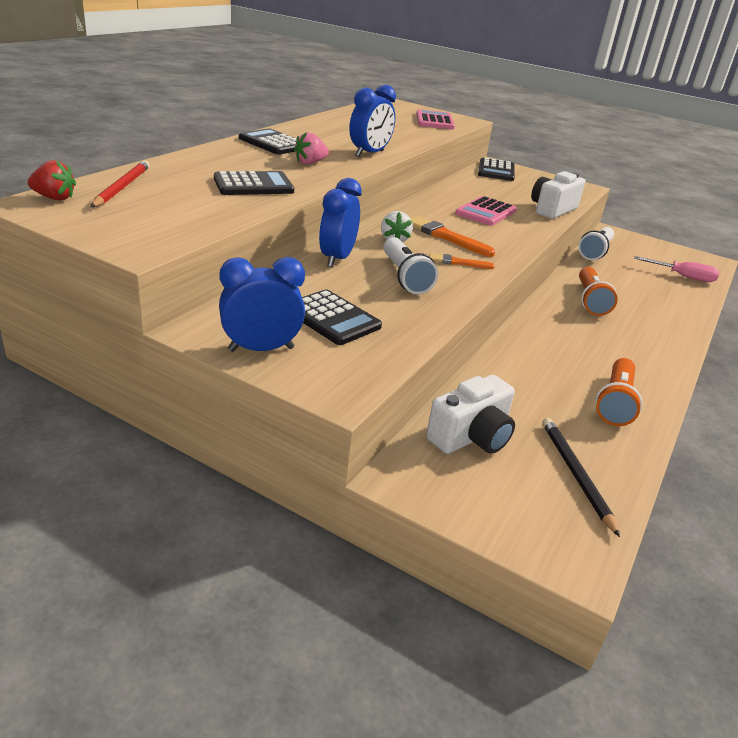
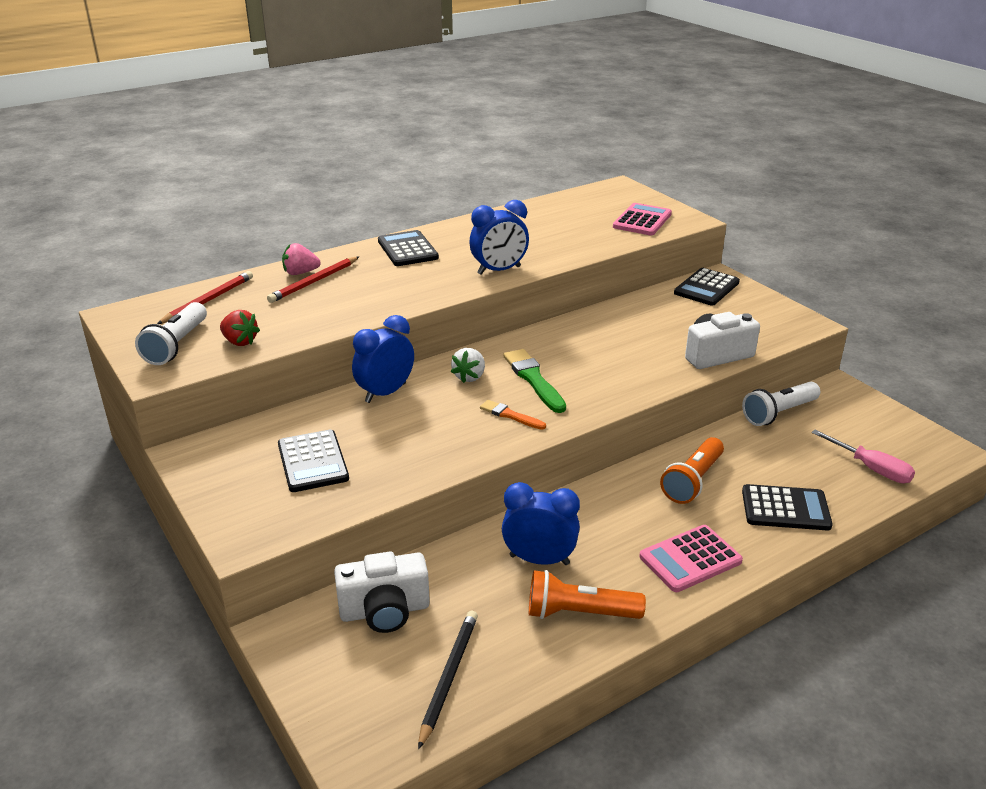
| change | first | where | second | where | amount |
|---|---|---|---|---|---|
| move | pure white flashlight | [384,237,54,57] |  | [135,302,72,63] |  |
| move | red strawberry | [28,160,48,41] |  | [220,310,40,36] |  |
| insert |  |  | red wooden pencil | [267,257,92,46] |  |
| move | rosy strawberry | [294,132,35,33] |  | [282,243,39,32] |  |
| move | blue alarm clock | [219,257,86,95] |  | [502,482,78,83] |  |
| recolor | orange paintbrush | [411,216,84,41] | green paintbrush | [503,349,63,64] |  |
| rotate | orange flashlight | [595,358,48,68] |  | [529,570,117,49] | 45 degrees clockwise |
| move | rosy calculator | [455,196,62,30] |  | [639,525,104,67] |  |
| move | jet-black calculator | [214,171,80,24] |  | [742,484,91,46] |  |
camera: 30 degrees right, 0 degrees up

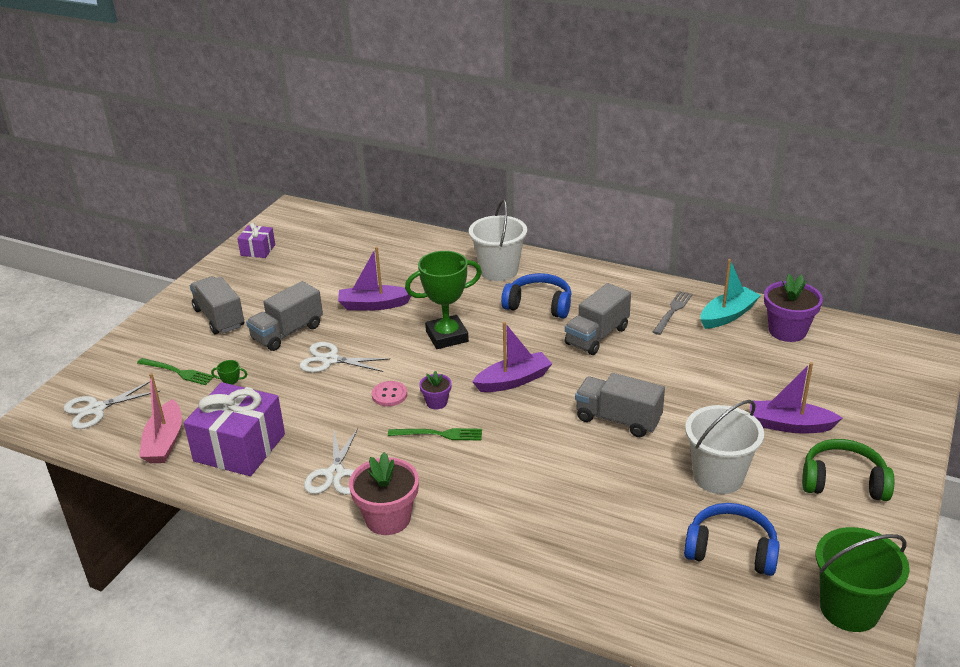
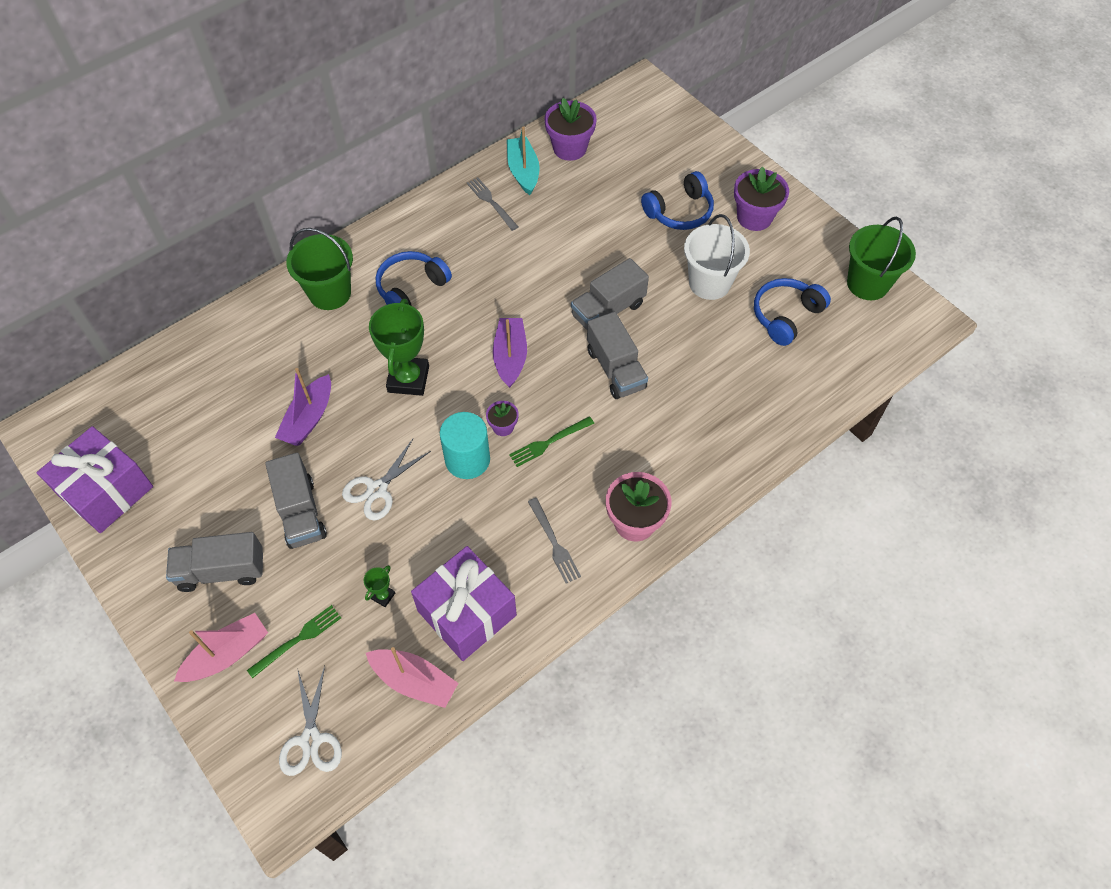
| change | first | where | second | where | amount |
|---|---|---|---|---|---|
| resize | purple gift | [237,222,38,36] |  | [37,426,116,107] | x1.93 |
| insert |  |  | rosy sailboat | [174,613,94,69] |  |
| recolor | pure white pail | [469,199,58,82] | green pail | [286,228,67,82] |  |
| replace | rosy shirt button | [372,381,35,25] | turquoise solid cylinder | [440,412,50,67] |  |
| rotate | green table fork | [388,428,94,12] |  | [509,416,85,51] | 150 degrees counterclockwise |
| replace | pure white scissors | [304,428,54,67] | grey table fork | [528,498,53,86] |  |
| move | grey lorry | [565,283,66,72] |  | [587,312,61,87] |  |
| replace | purple sailboat | [750,362,92,72] | blue over-ear headphones | [641,171,73,59] |  |
| replace | green over-ear headphones | [802,439,92,62] | purple potted plant | [734,167,55,64] |  |
camera: 65 degrees left, 25 degrees up

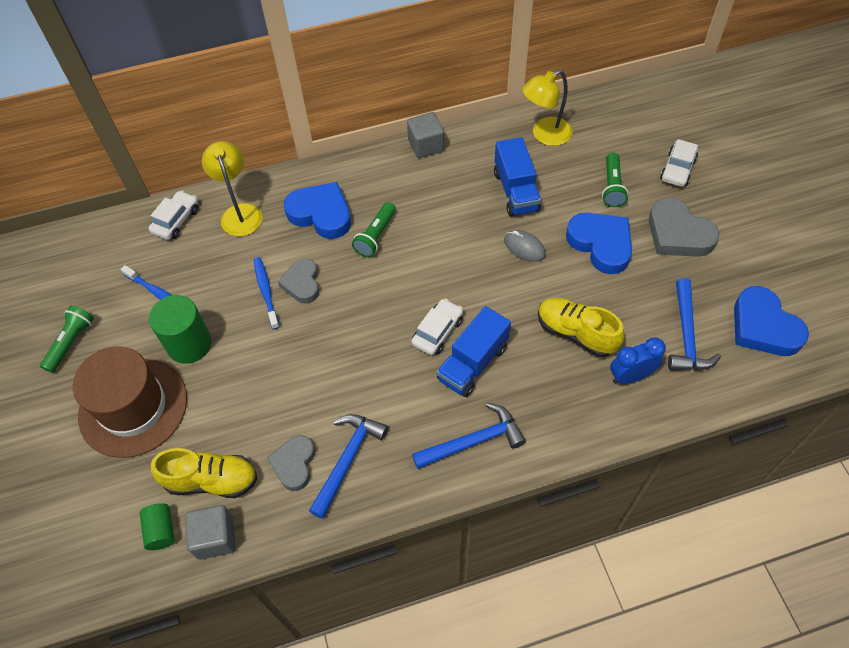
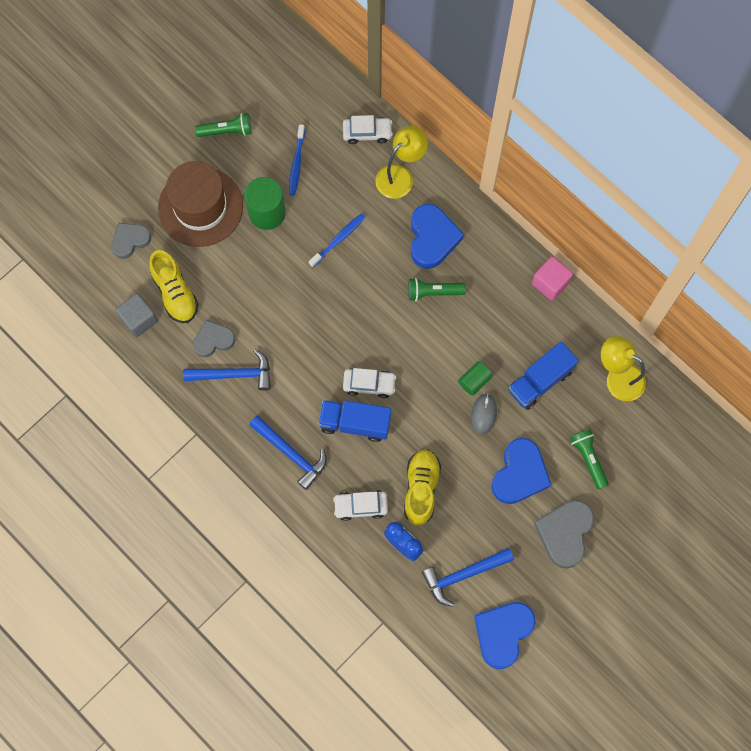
| change | first | where | second | where | amount |
|---|---|---|---|---|---|
| move | grey heart | [278,258,41,45] |  | [111,223,40,36] |  |
| move | pure white car | [660,139,38,48] |  | [333,490,55,31] |  |
| move | green solid cylinder | [140,503,35,47] |  | [458,361,35,35] |  |
| recolor | grey cube | [407,112,37,46] | rosy cube | [532,256,41,45] |  |
| rotate | green flashlight | [602,153,26,54] |  | [570,429,39,60] | 90 degrees clockwise |
camera: 60 degrees right, 15 degrees up

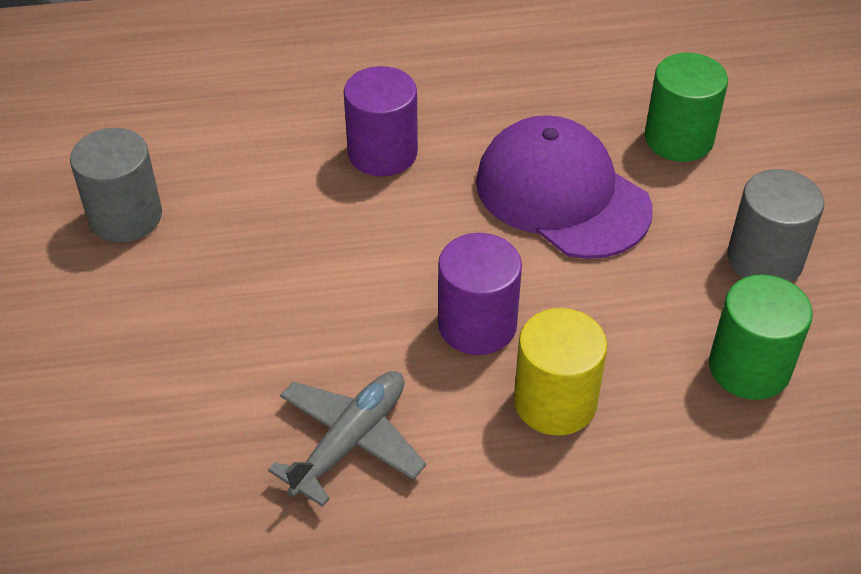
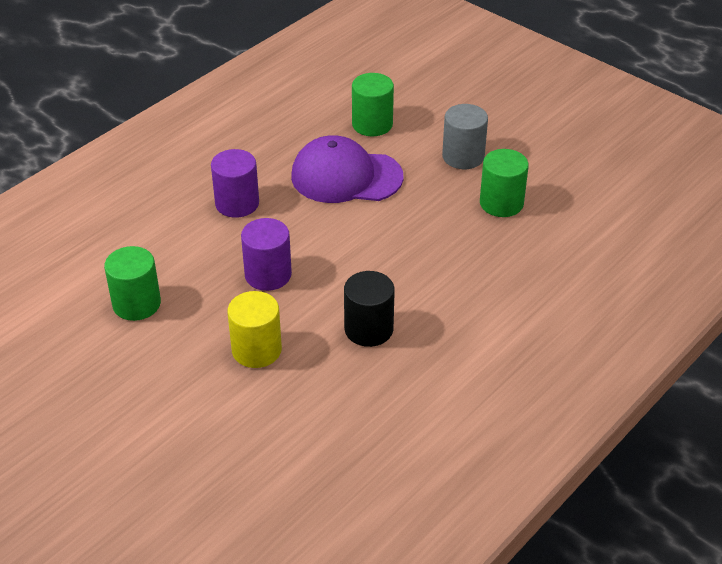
| change | first | where | second | where | amount |
|---|---|---|---|---|---|
| recolor | grey solid cylinder | [70,128,92,115] | green solid cylinder | [104,246,57,75] |  |
| move | golden solid cylinder | [514,308,93,128] |  | [227,291,55,77] |  |
| move | purple solid cylinder | [438,233,84,122] |  | [241,218,51,73] |  |
| replace | grey plane | [268,371,158,136] | jet-black solid cylinder | [344,271,51,76] |  |
camera: 40 degrees left, 5 degrees down

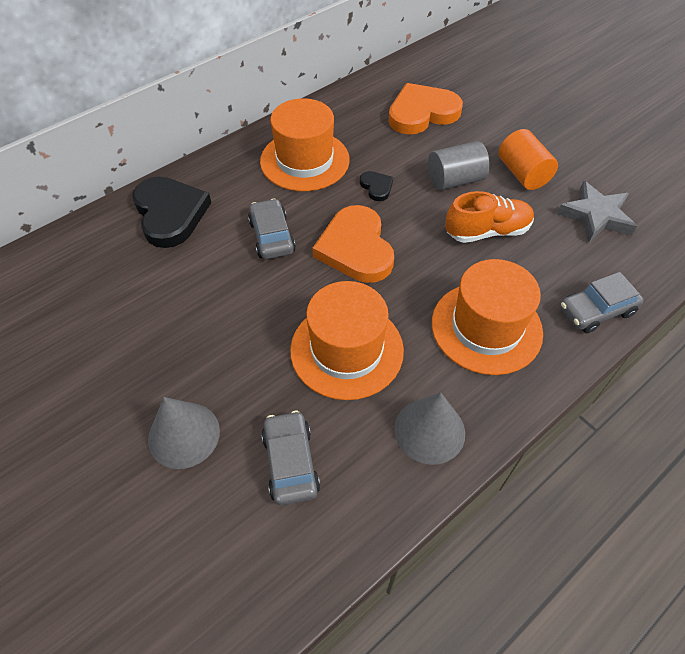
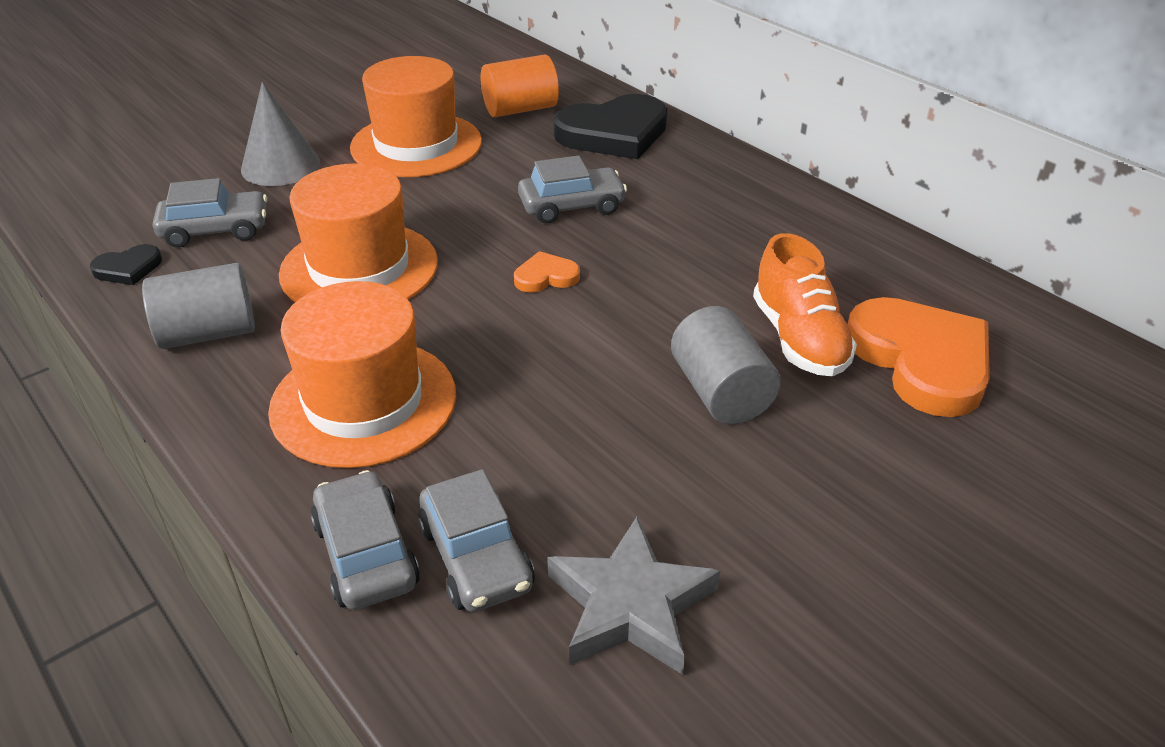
| change | first | where | second | where | amount |
|---|---|---|---|---|---|
| move | jet-black heart | [360,171,33,30] |  | [90,244,72,41] |  |
| replace | grey cone | [394,392,71,73] | grey solid cylinder | [142,263,113,86] |  |
| move | orange top hat | [260,98,90,93] |  | [350,56,132,121] |  |
| insert |  |  | grey car | [418,469,117,143] |  |
| move | orange solid cylinder | [499,129,59,61] |  | [481,55,78,62] |  |
| resize | orange heart | [313,205,81,78] |  | [514,251,66,41] | x0.46 |
| move | orange lace-up shoe | [445,191,89,52] |  | [753,233,104,143] |  |
camera: 90 degrees right, 15 degrees down

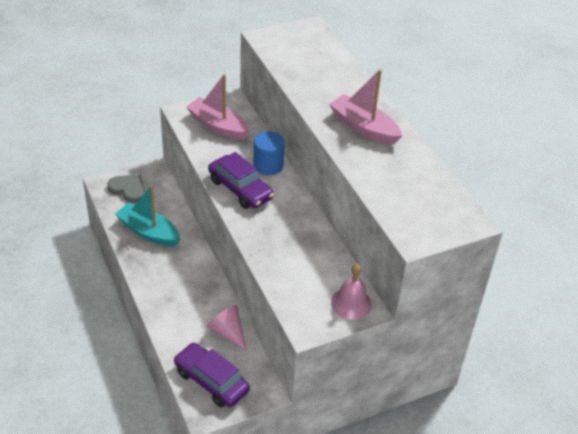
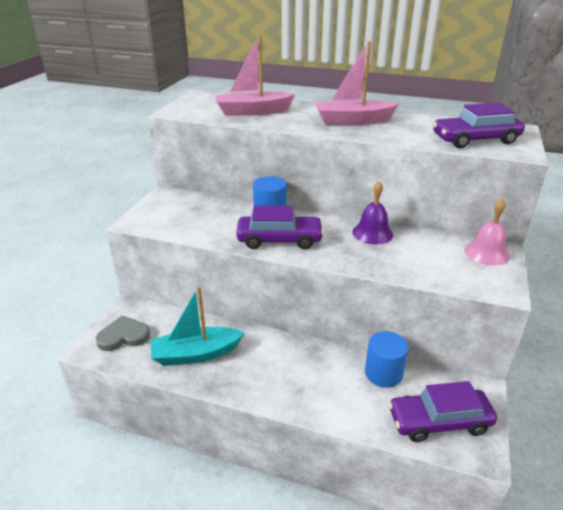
| change | first | where | second | where | amount |
|---|---|---|---|---|---|
| move | rosy sailboat | [186,74,64,66] |  | [215,35,80,81] |  |
| insert |  |  | purple bell | [352,181,41,63] |  |
| replace | rosy cone | [206,305,41,47] | blue solid cylinder | [365,331,43,57] |  |
| insert |  |  | purple car | [433,102,92,46] |  |
camera: 45 degrees left, 10 degrees down

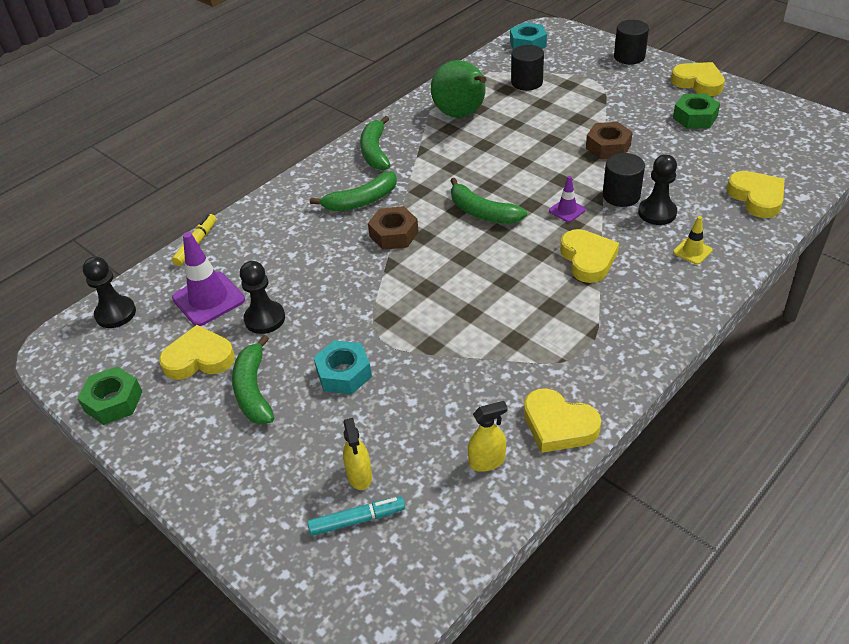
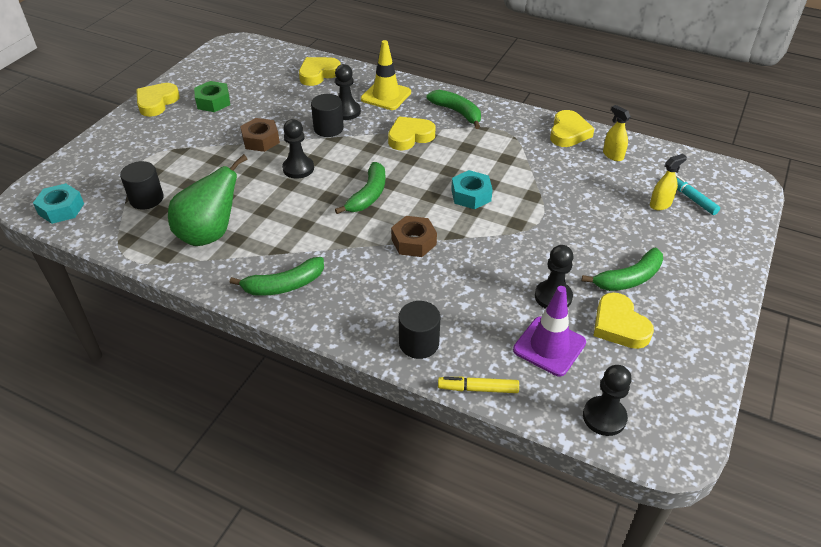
| change | first | where | second | where | amount |
|---|---|---|---|---|---|
| insert |  |  | jet-black game pawn | [282,119,32,59] |  |
| resize | golden traffic cone | [673,216,40,49] |  | [361,40,50,70] | x1.91 |
| move | jet-black solid cylinder | [614,20,35,44] |  | [399,301,41,58] |  |
| move | green banana fruit | [310,171,87,40] |  | [426,90,55,39] |  |
| move | turquoise nut | [313,340,59,54] |  | [451,170,42,39] |  |
| delete | green nut | [78,366,64,59] |  |  |  |
| delete | purple traffic cone | [549,176,37,46] |  |  |  |
camera: 110 degrees left, 0 degrees up

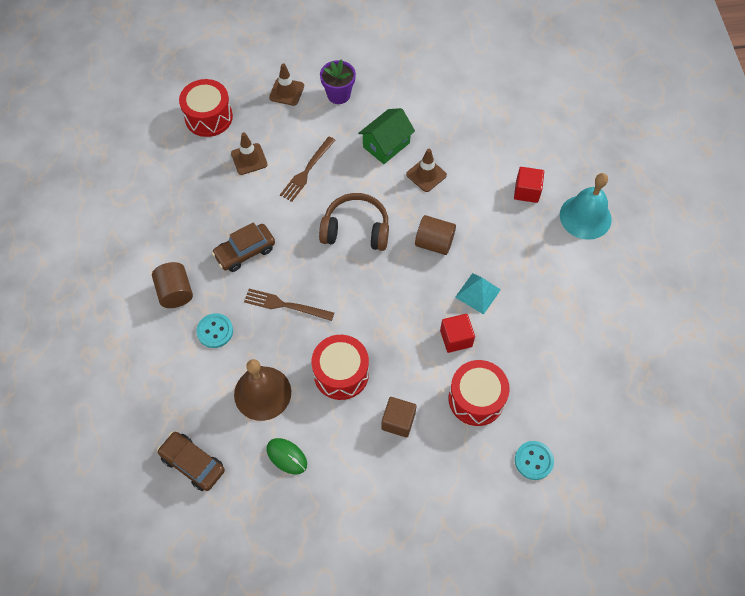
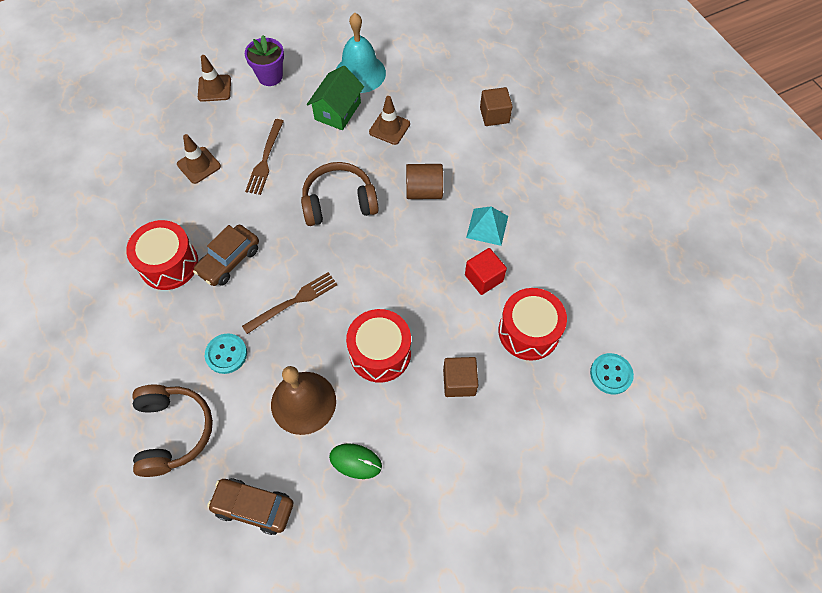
| change | first | where | second | where | amount |
|---|---|---|---|---|---|
| move | red drum | [179,79,54,58] |  | [126,220,72,70] |  |
| insert |  |  | brown over-ear headphones | [133,385,80,92] |  |
| rotate | brown table fork | [244,289,90,32] |  | [242,272,95,62] | 150 degrees clockwise |
| move | turquoise bell | [560,173,52,67] |  | [336,13,50,80] |  |
| recolor | red cube | [514,167,30,36] | brown cube | [480,87,33,39] |  |
| delete | brown solid cylinder | [152,262,41,46] |  |  |  |
camera: 20 degrees left, 0 degrees up

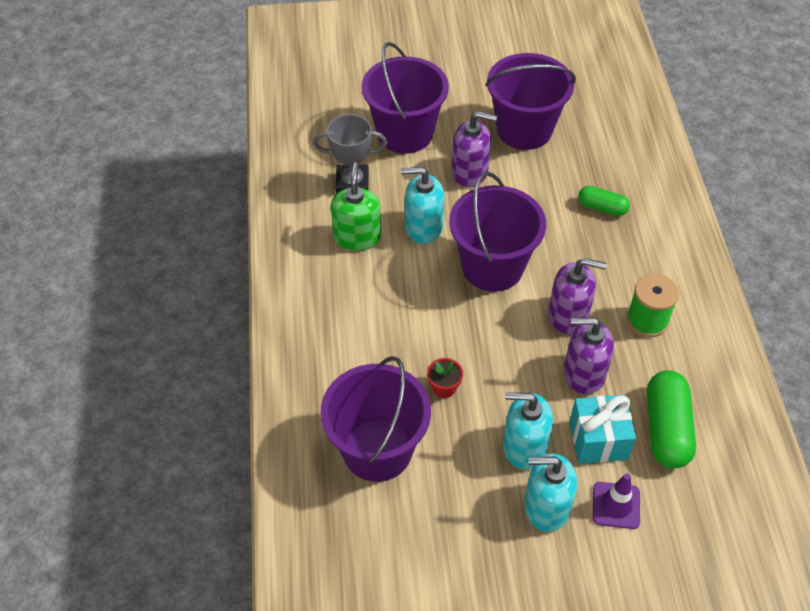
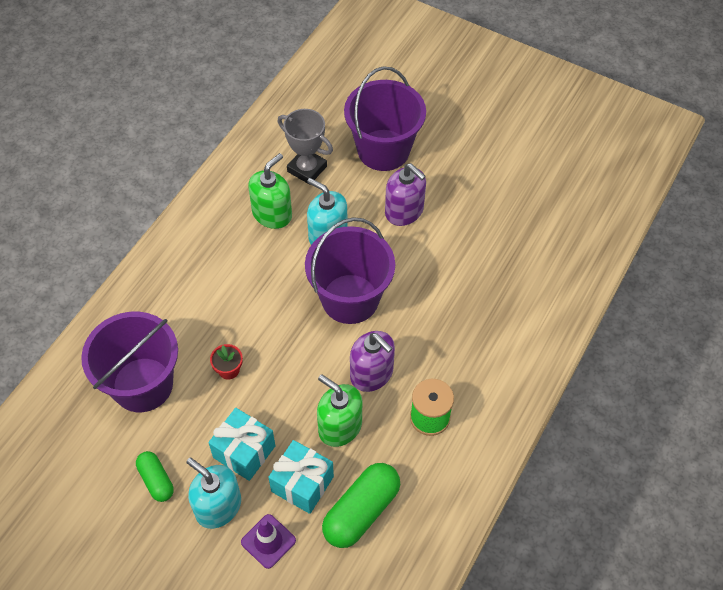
| change | first | where | second | where | amount |
|---|---|---|---|---|---|
| move | green pill shape | [578,186,52,30] |  | [136,451,38,51] |  |
| replace | turquoise pump bottle | [503,392,50,78] | turquoise gift | [208,408,67,73] |  |
| recolor | purple pump bottle | [564,317,50,78] | green pump bottle | [317,374,45,73] |  |
| delete | purple pail | [486,53,90,97] |  |  |  |
camera: 35 degrees right, 5 degrees up

